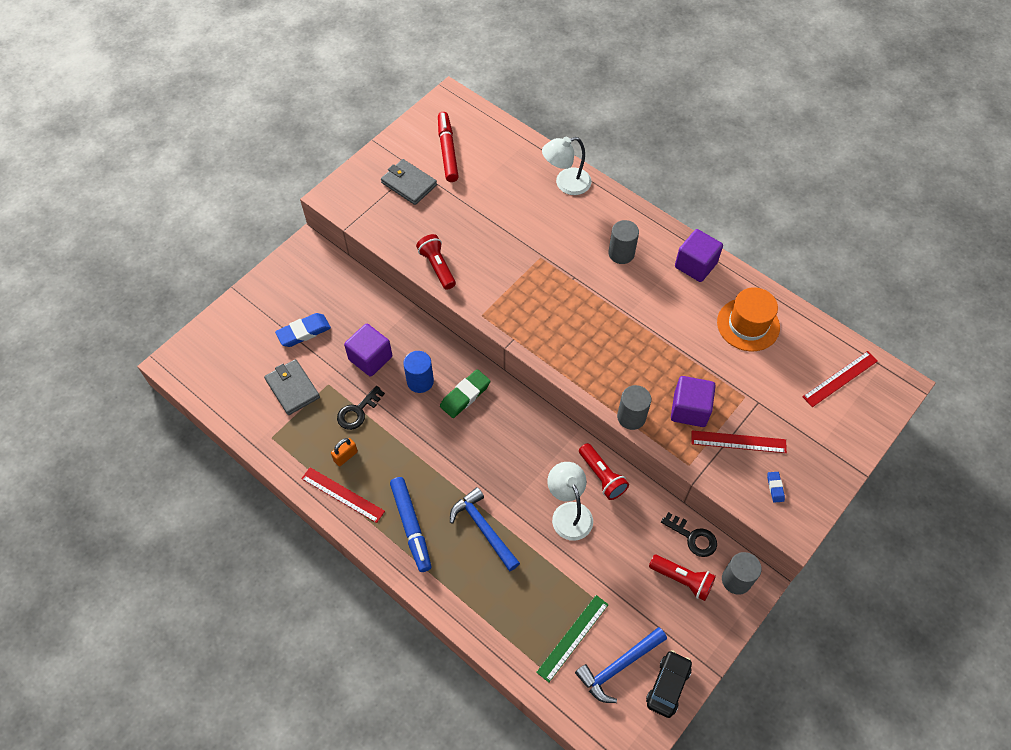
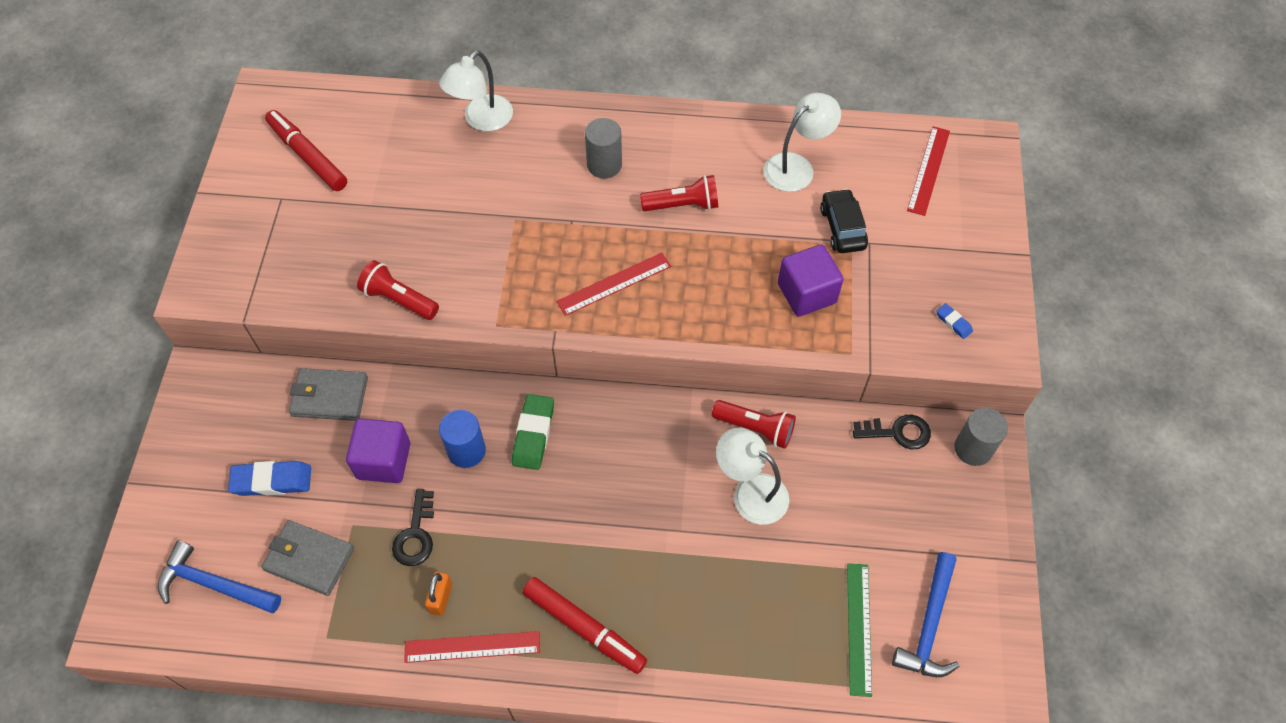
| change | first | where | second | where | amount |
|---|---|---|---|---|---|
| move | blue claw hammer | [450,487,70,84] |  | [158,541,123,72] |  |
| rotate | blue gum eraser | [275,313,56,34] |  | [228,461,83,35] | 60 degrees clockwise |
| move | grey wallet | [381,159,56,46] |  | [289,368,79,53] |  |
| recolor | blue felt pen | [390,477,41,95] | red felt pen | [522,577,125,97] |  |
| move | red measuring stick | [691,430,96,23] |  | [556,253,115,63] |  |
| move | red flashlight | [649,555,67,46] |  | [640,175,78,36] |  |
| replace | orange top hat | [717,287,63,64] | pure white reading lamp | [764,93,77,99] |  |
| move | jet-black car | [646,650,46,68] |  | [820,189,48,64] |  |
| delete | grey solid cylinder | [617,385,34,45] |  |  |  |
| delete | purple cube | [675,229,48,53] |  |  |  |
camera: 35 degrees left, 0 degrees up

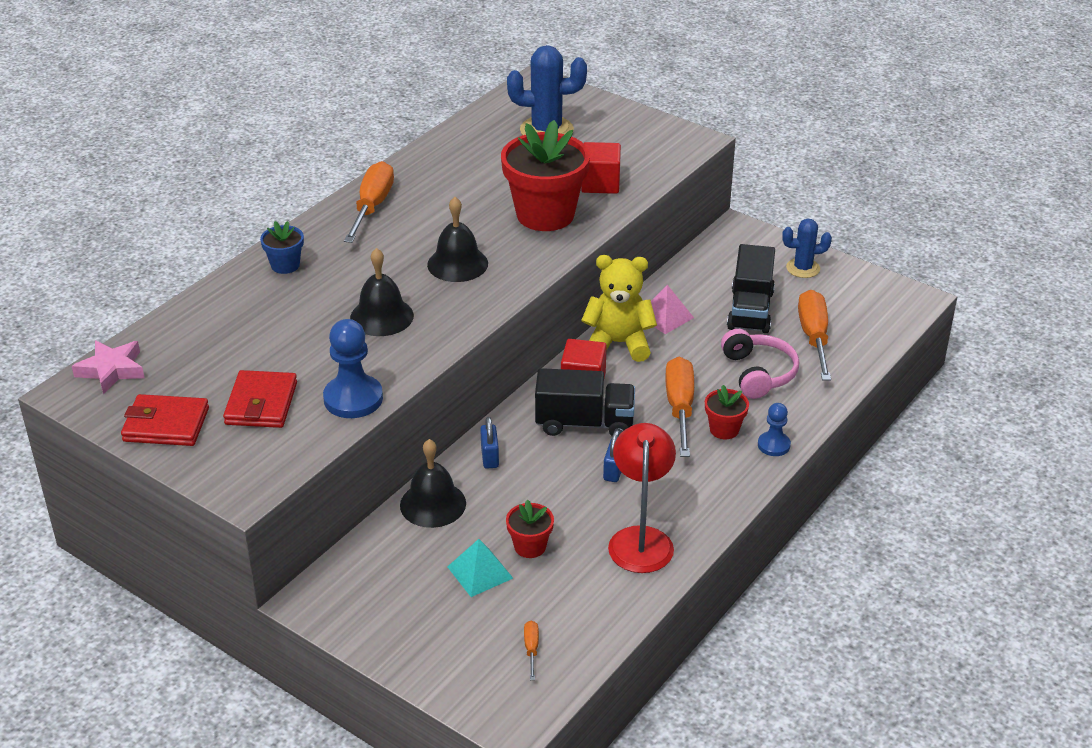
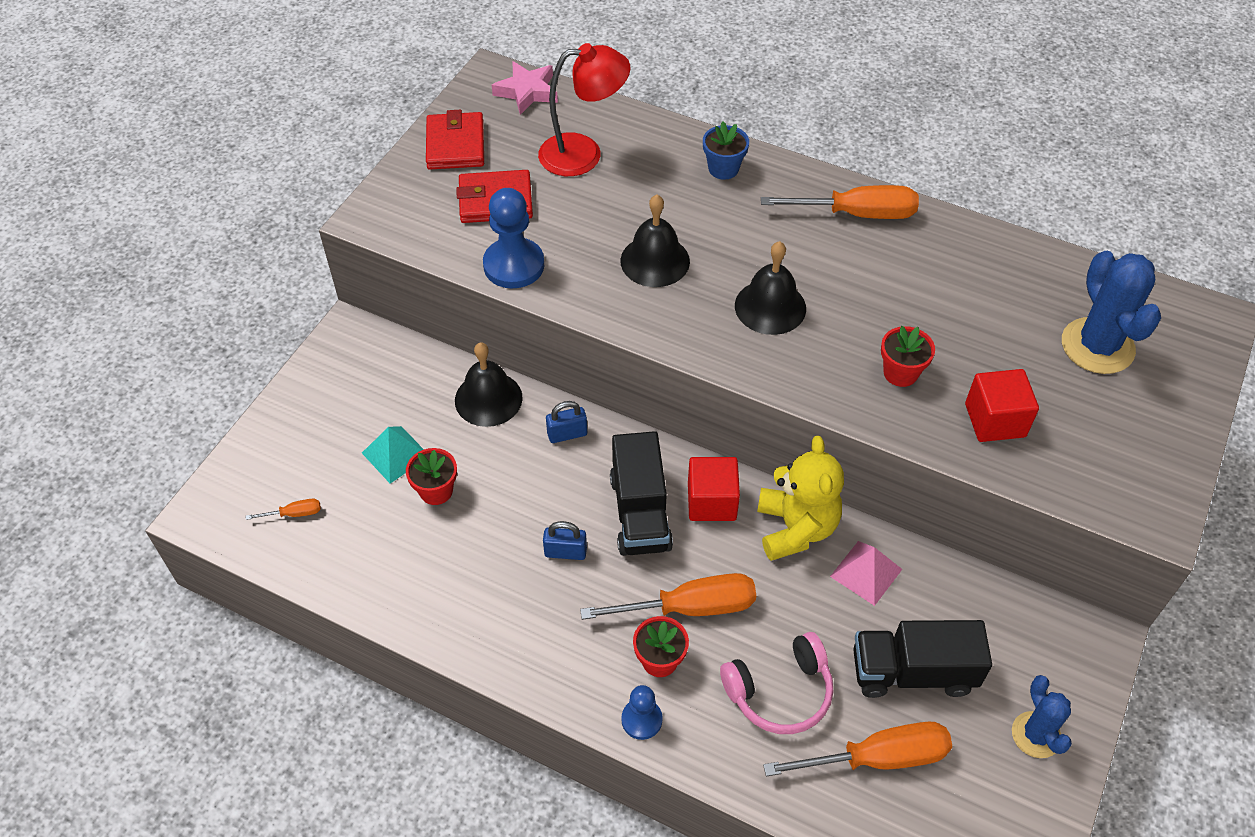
| change | first | where | second | where | amount |
|---|---|---|---|---|---|
| move | red reading lamp | [608,423,68,150] |  | [538,43,93,133] |  |
| resize | red potted plant | [501,120,89,111] |  | [881,326,54,61] | x0.47 |
camera: 80 degrees right, 15 degrees up

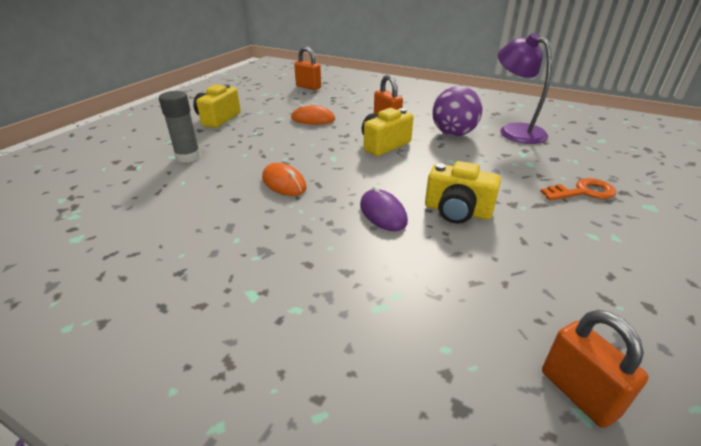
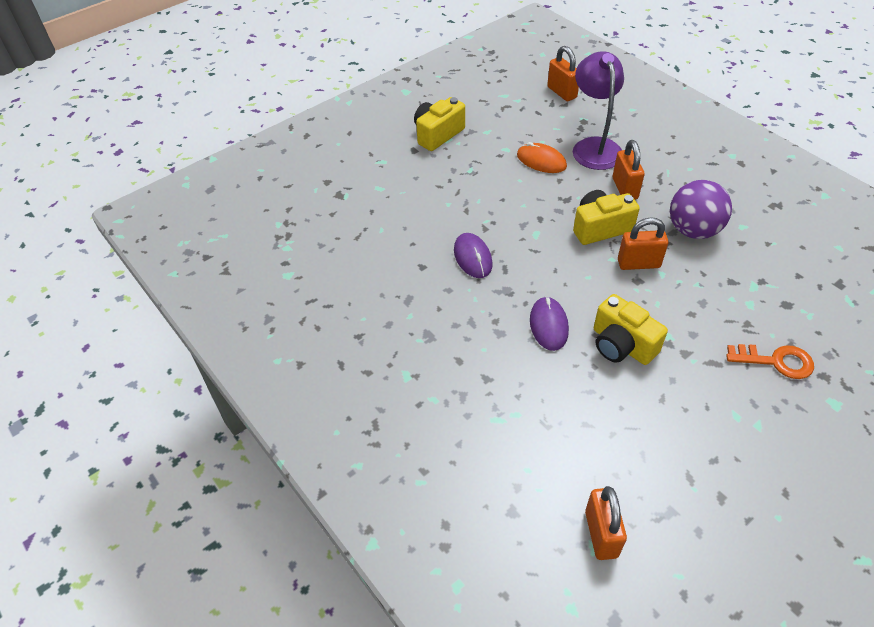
| change | first | where | second | where | amount |
|---|---|---|---|---|---|
| recolor | orange mouse | [262,163,44,33] | purple mouse | [454,233,39,45] |  |
| move | purple reading lamp | [498,33,54,111] |  | [573,51,51,119] |  |
| insert |  |  | orange small lock | [618,217,50,53] |  |
| delete | grey glue stick | [159,91,42,72] |  |  |  |
camera: 25 degrees right, 15 degrees up

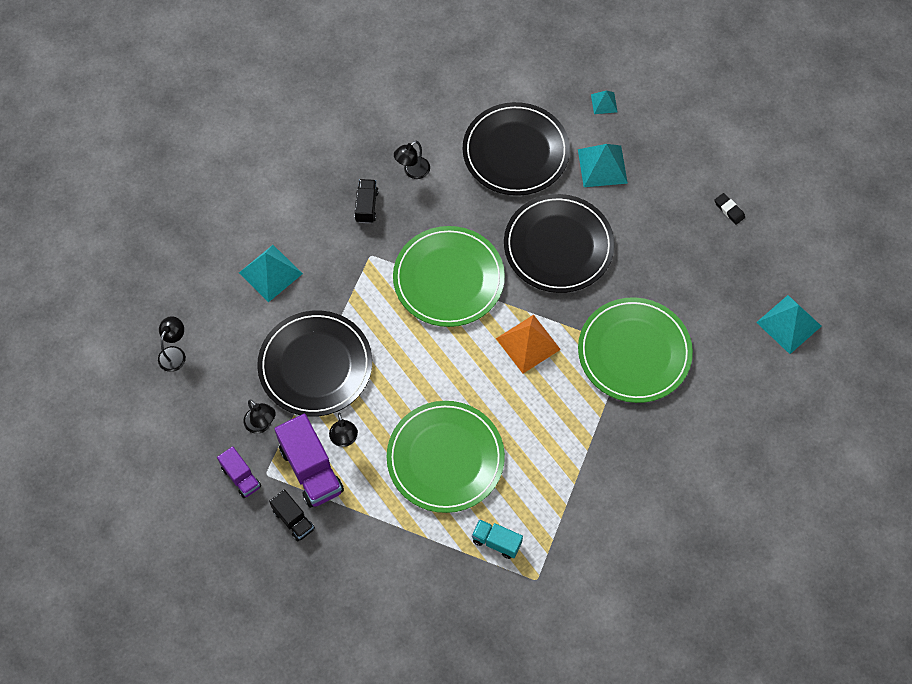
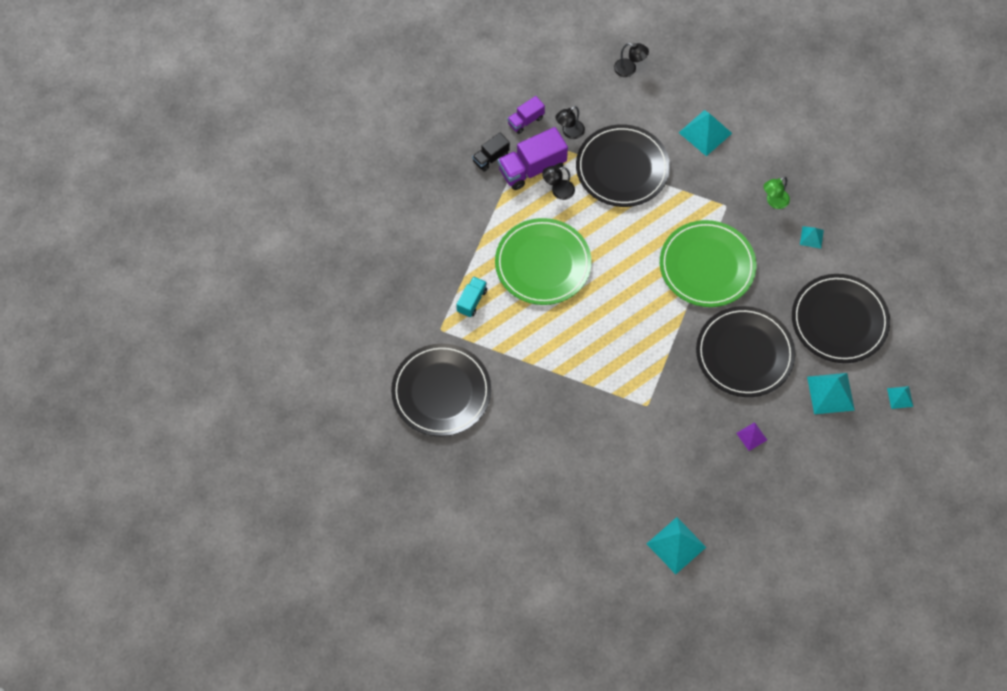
| change | first | where | second | where | amount |
|---|---|---|---|---|---|
| insert |  |  | jet-black dinner plate | [391,344,100,92] |  |
| insert |  |  | purple pyramid | [736,422,31,29] |  |
| replace | jet-black lorry | [355,179,24,45] | green reading lamp | [764,177,26,32] |  |
| replace | jet-black reading lamp | [394,141,36,38] | turquoise pyramid | [800,226,24,23] |  |
| delete | orange pyramid | [496,315,65,59] |  |  |  |
| delete | green dinner plate | [578,297,115,106] |  |  |  |
| delete | jet-black gum eraser | [715,193,30,32] |  |  |  |
camera: 90 degrees right, 0 degrees up

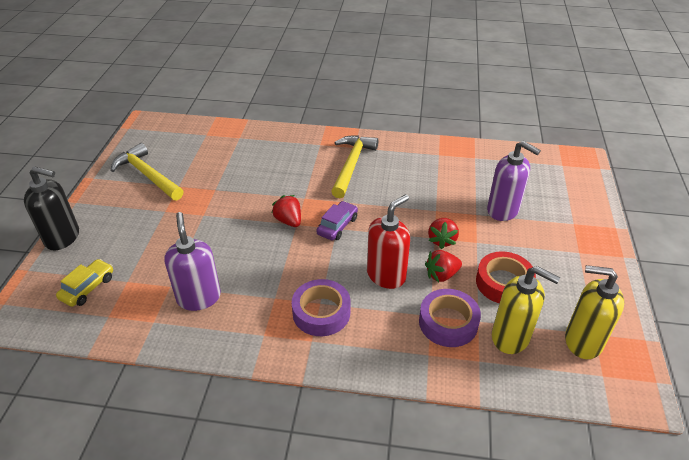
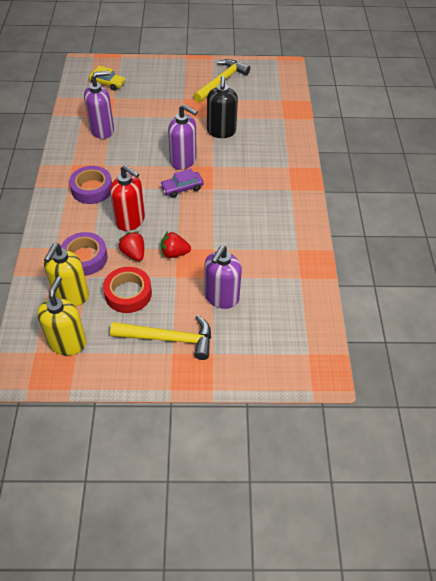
| change | first | where | second | where | amount |
|---|---|---|---|---|---|
| move | golden claw hammer | [331,135,47,63] |  | [110,315,101,45] |  |
| rotate | purple car | [316,201,42,39] |  | [160,169,44,29] | 135 degrees clockwise |
| replace | red strawberry | [272,195,29,32] | purple pump bottle | [168,104,29,66] |  |
| move | jet-black pump bottle | [24,166,55,84] |  | [207,76,31,62] |  |
camera: 80 degrees right, 10 degrees up

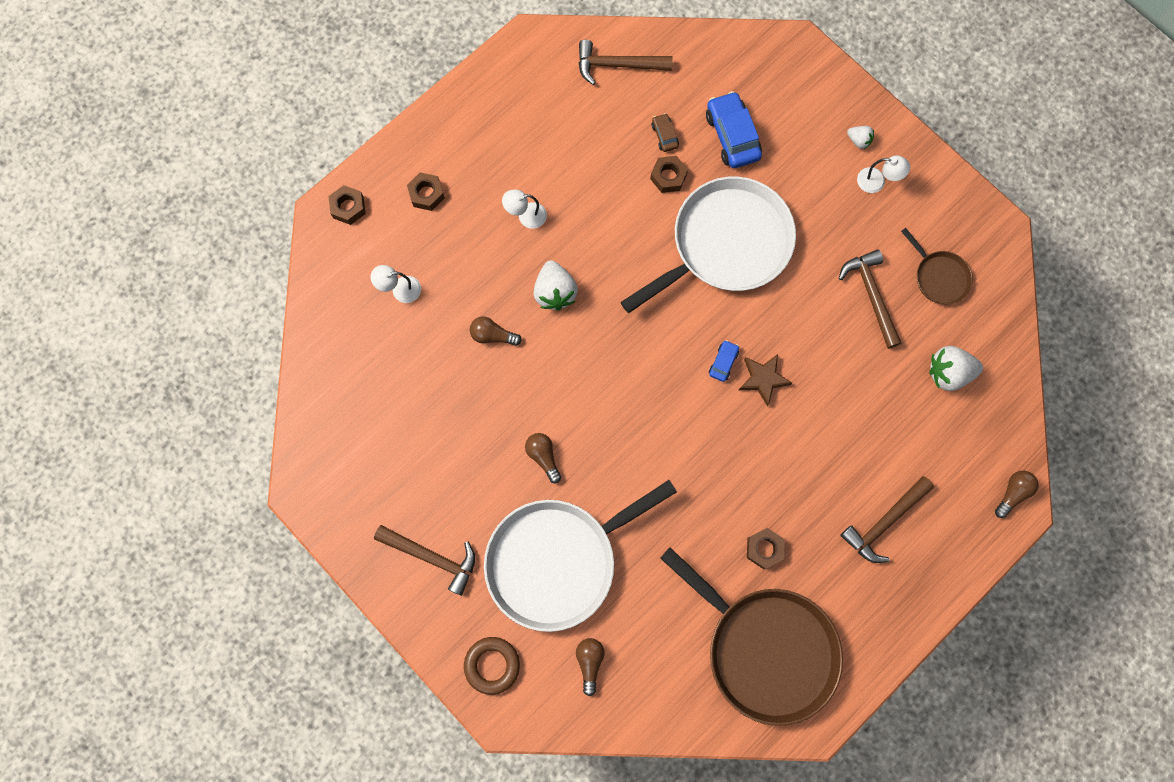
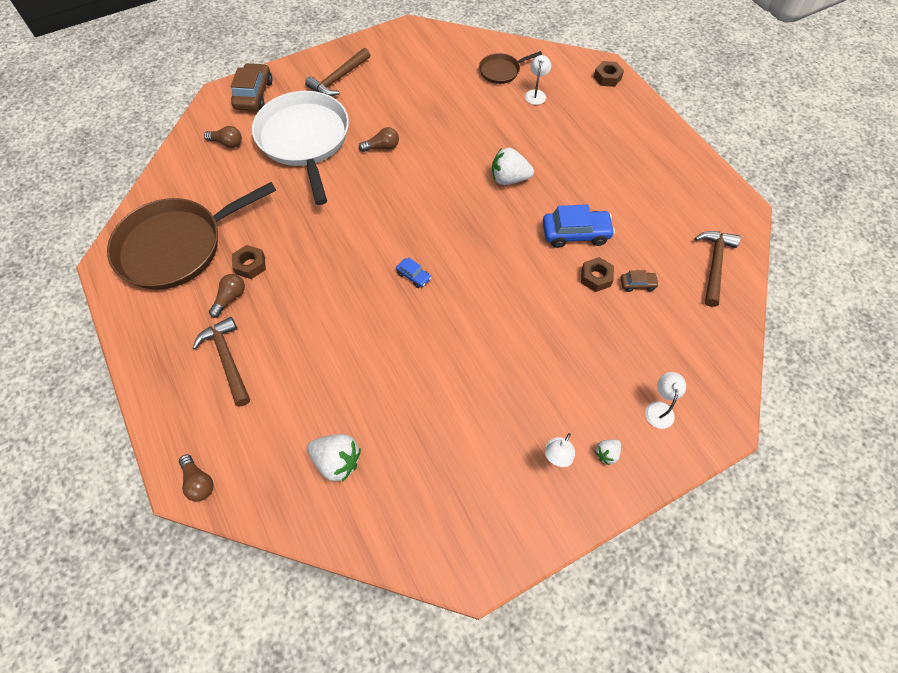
| change | first | where | second | where | amount |
|---|---|---|---|---|---|
| move | brown light bulb | [470,317,52,29] |  | [209,274,36,43] |  |
| replace | brown hoop | [464,637,56,58] | brown car | [231,63,41,48] |  |
| rotate | pure white strawberry | [929,346,54,45] |  | [307,434,54,48] | 105 degrees clockwise |
| move | brown pan | [901,228,72,76] |  | [479,51,63,33] |  |
| move | blue car | [706,91,56,77] |  | [543,204,72,44] |  |
| move | pure white reading lamp | [502,190,45,39] |  | [645,372,41,57] |  |
| delete | brown nut | [407,172,38,39] |  |  |  |
| delete | pure white pan | [621,176,175,137] |  |  |  |
| delete | brown five-pointed star | [739,354,53,52] |  |  |  |
| delete | brown claw hammer | [839,250,63,99] |  |  |  |
camera: 105 degrees right, 15 degrees down

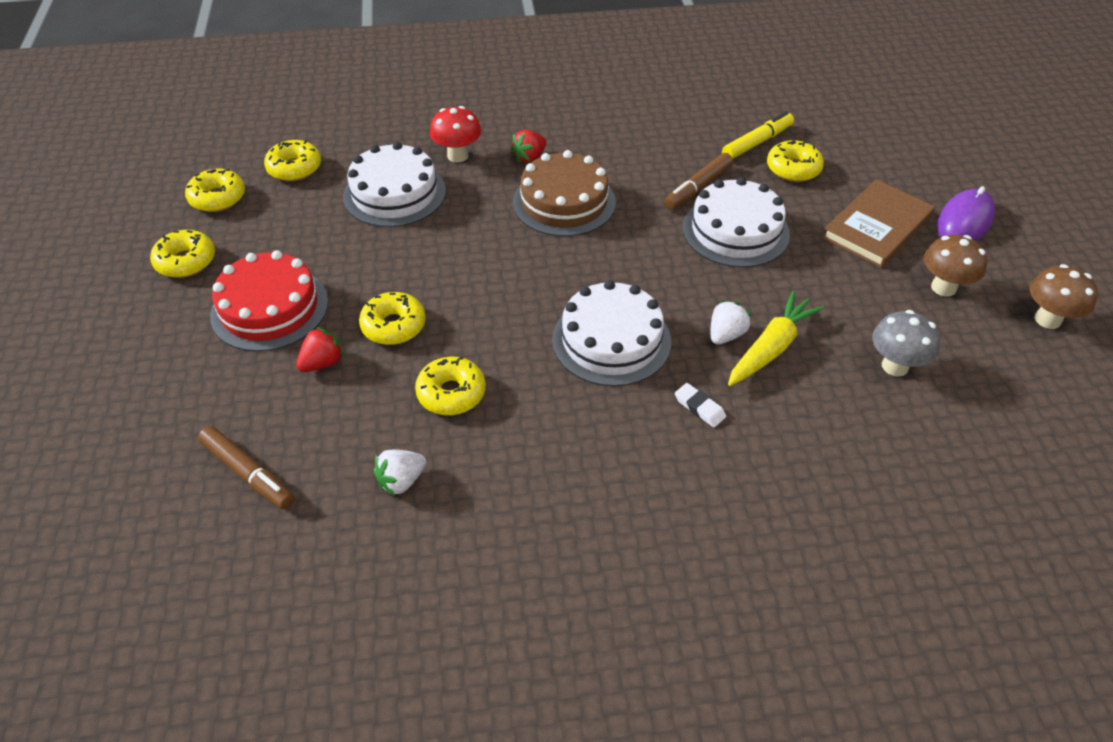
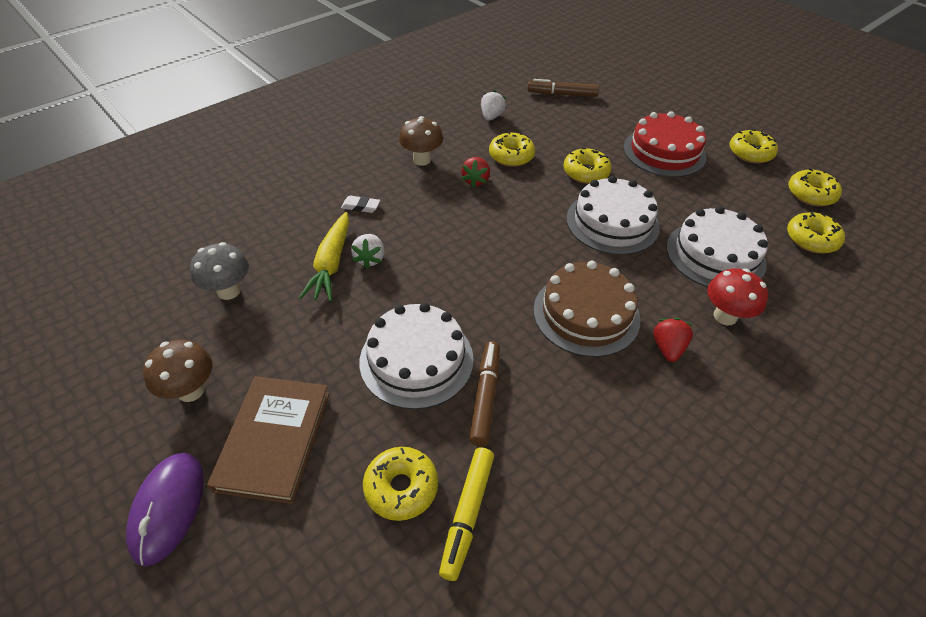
| change | first | where | second | where | amount |
|---|---|---|---|---|---|
| move | brown fungus | [1030,264,68,65] |  | [399,116,44,50] |  |
| move | red strawberry | [296,327,48,45] |  | [461,157,29,31] |  |
| move | pure white layer cake | [552,280,119,106] |  | [567,176,93,79] |  |
camera: 145 degrees right, 0 degrees up

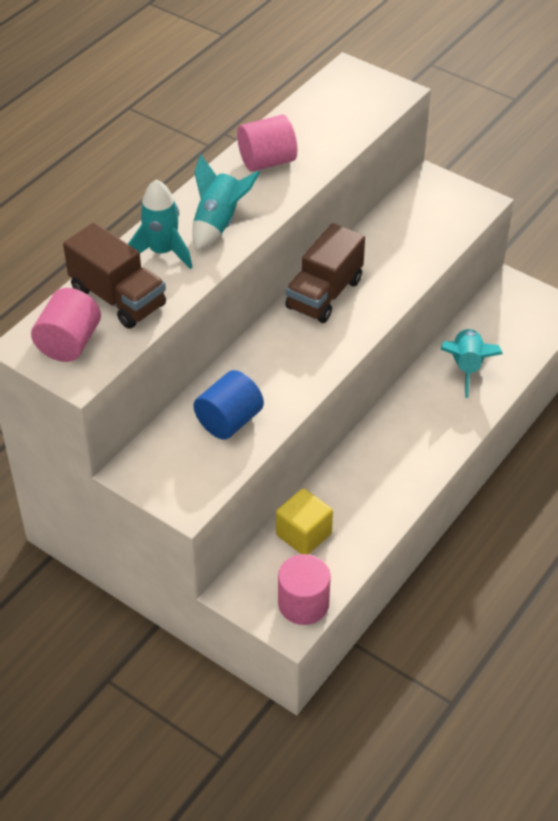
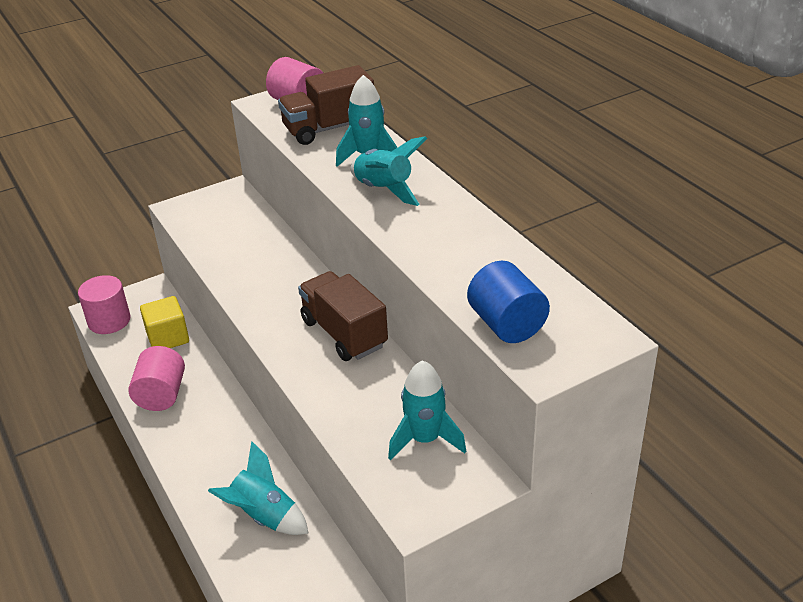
| change | first | where | second | where | amount |
|---|---|---|---|---|---|
| move | rosy solid cylinder | [237,115,60,57] |  | [128,346,57,65] |  |
| insert |  |  | turquoise spaceship | [388,360,78,101] |  |
| move | blue solid cylinder | [193,370,71,69] |  | [467,261,83,82] |  |
camera: 115 degrees right, 10 degrees down

